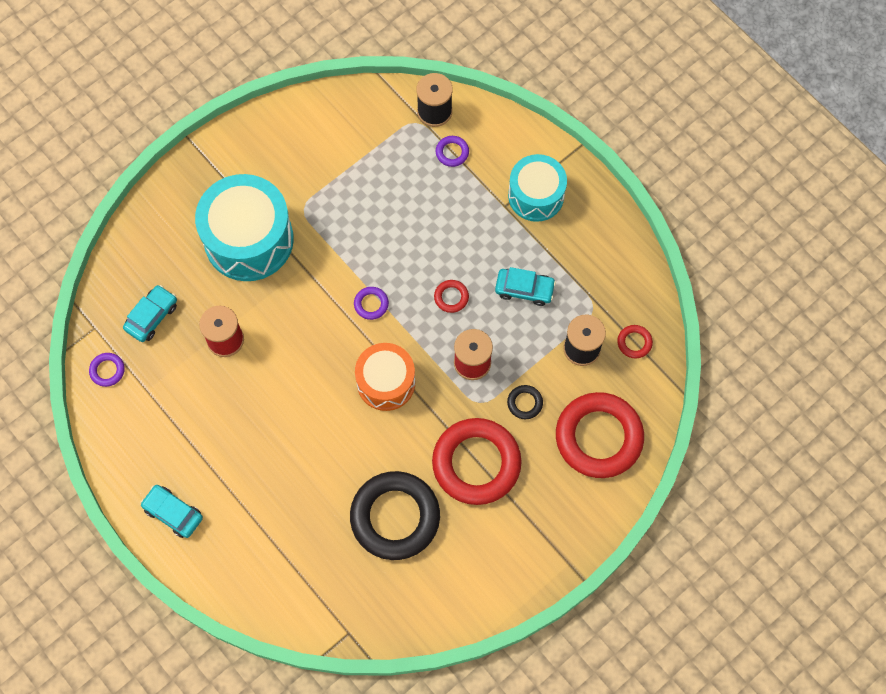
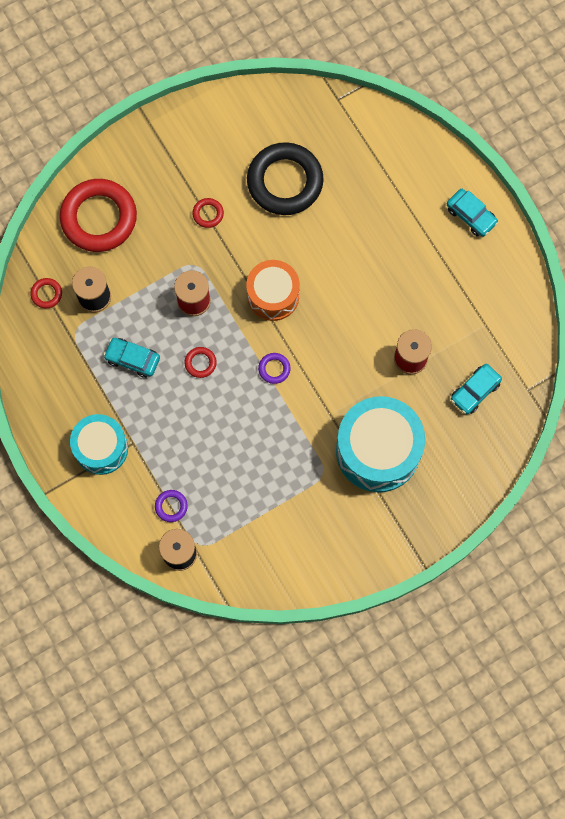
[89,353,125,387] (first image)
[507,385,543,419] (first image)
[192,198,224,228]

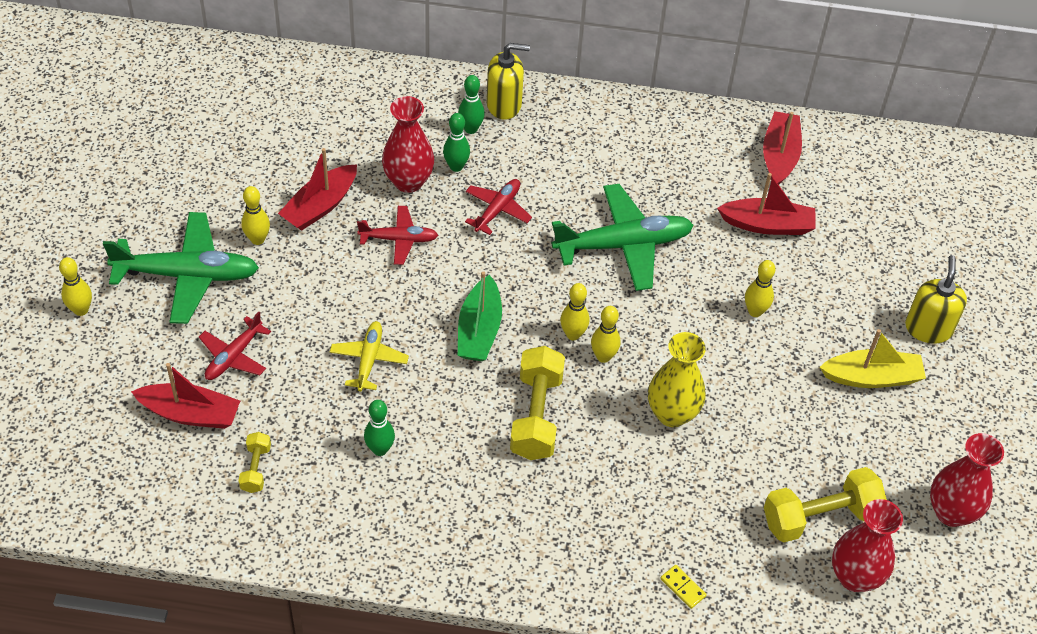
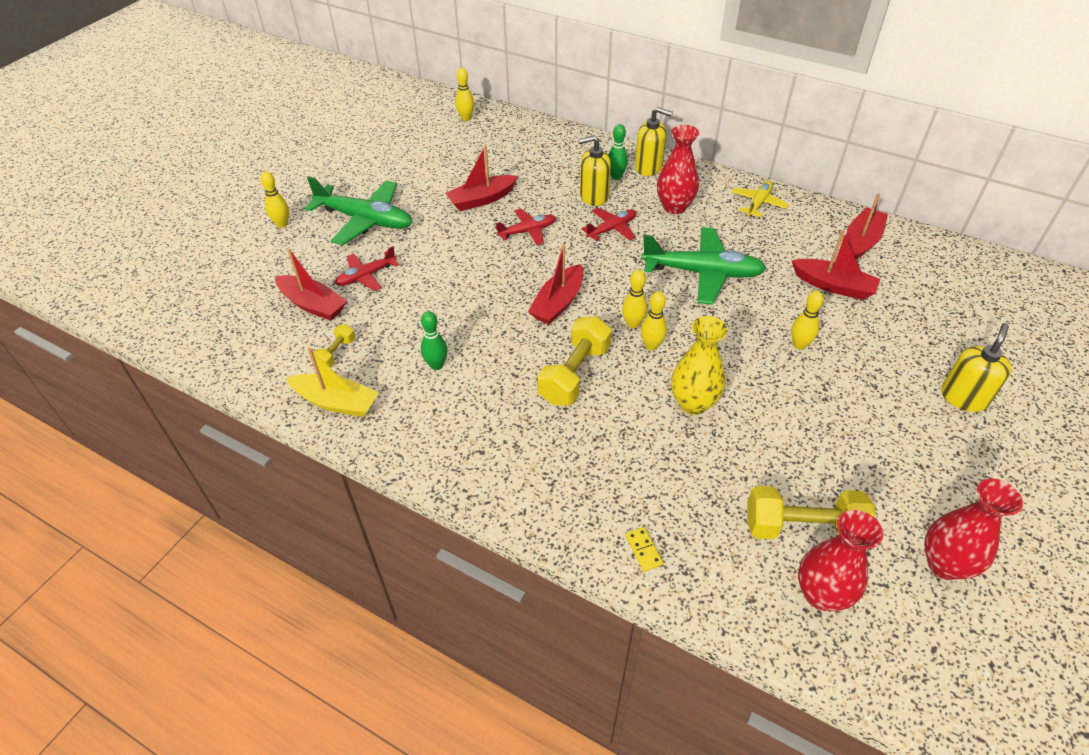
[455,68,474,121]
[732,181,789,217]
[657,125,699,214]
[286,348,379,417]
[578,135,611,206]
[528,244,584,324]
[495,209,556,245]

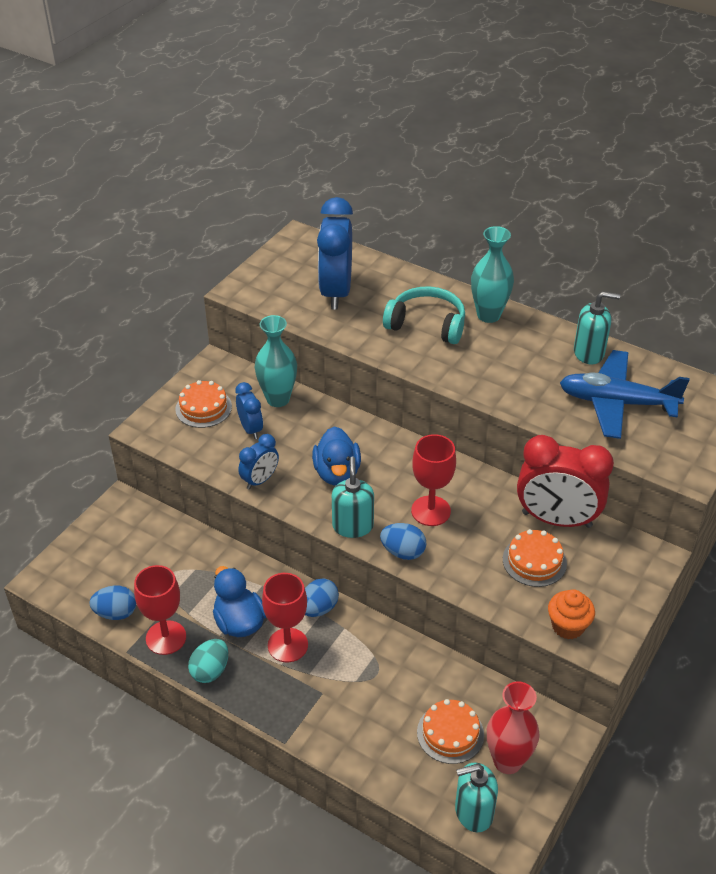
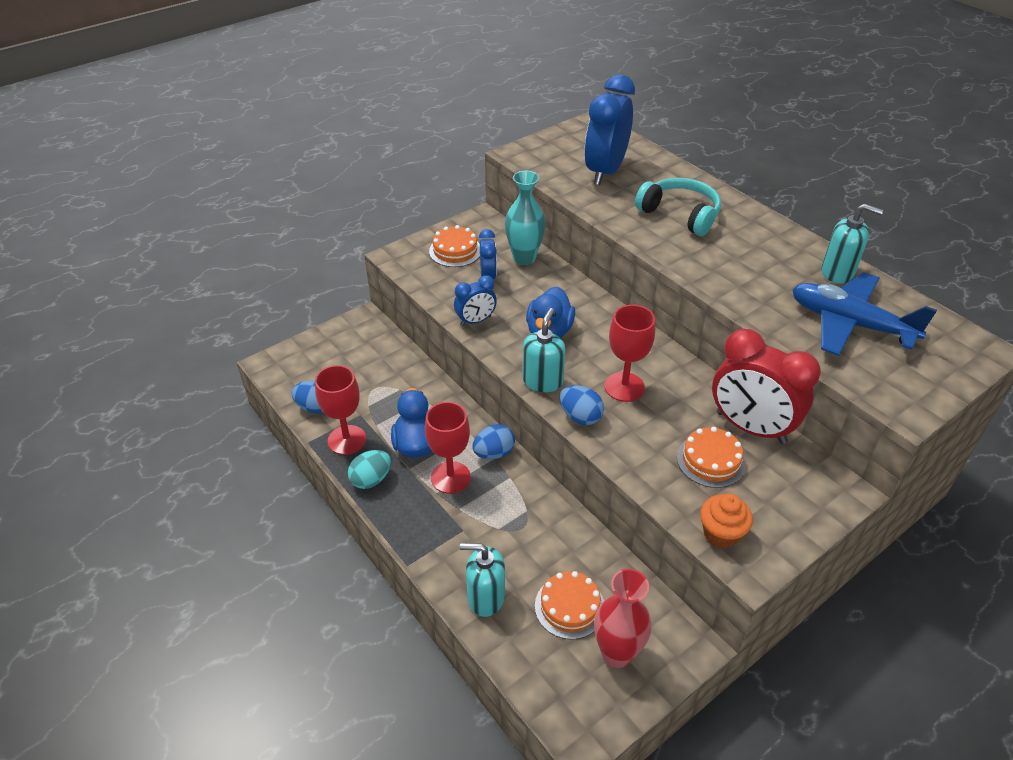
[471,226,514,323] (first image)
[460,543,505,617]

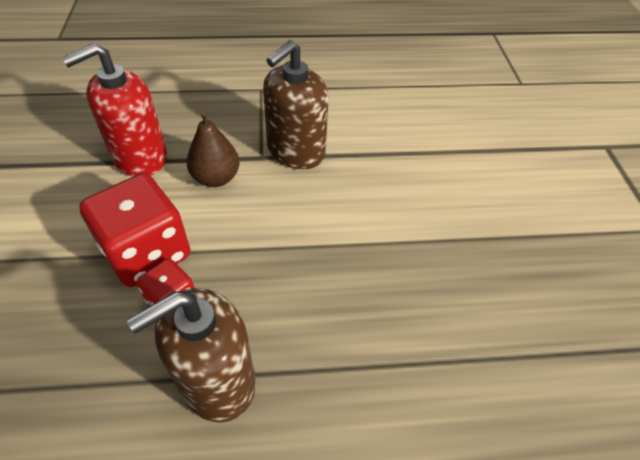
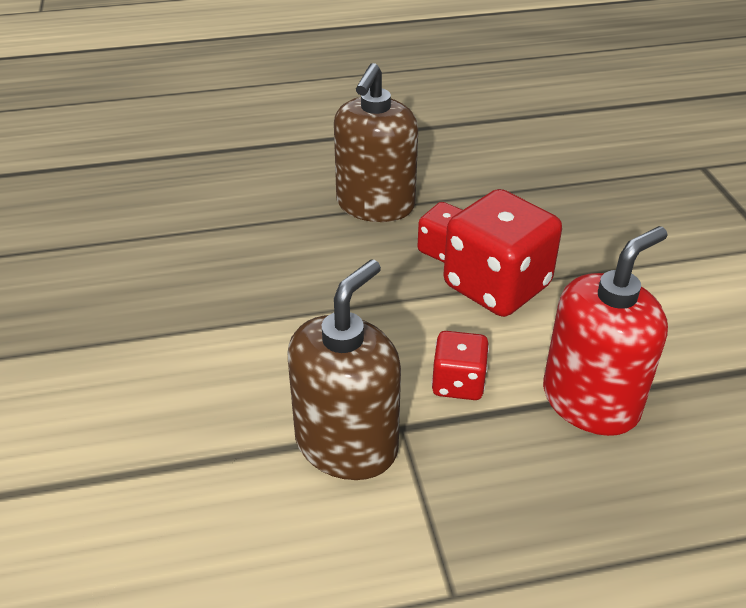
[432,331,489,400]
[334,63,418,222]

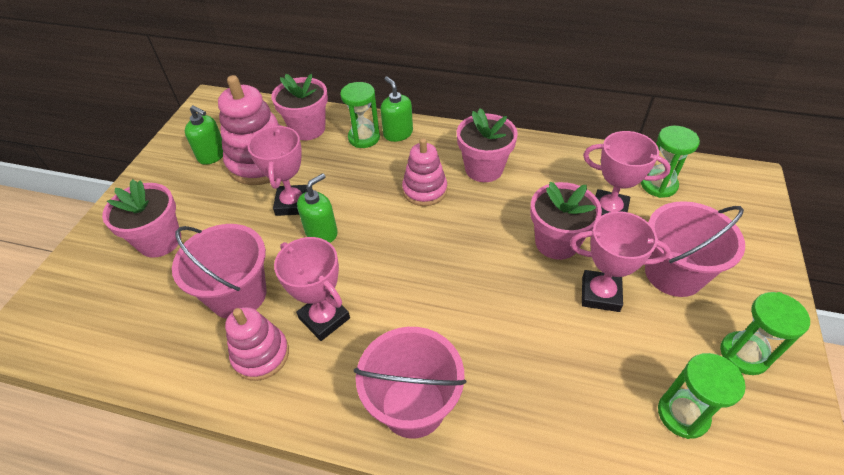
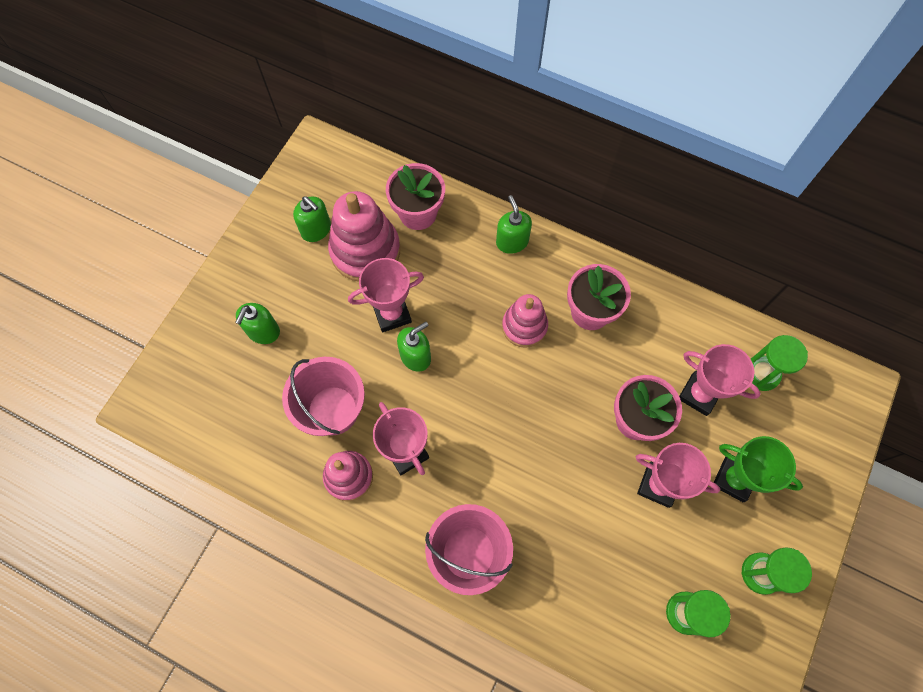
[340,82,380,148] (first image)
[235,303,280,344]
[714,436,803,502]
[348,258,424,332]

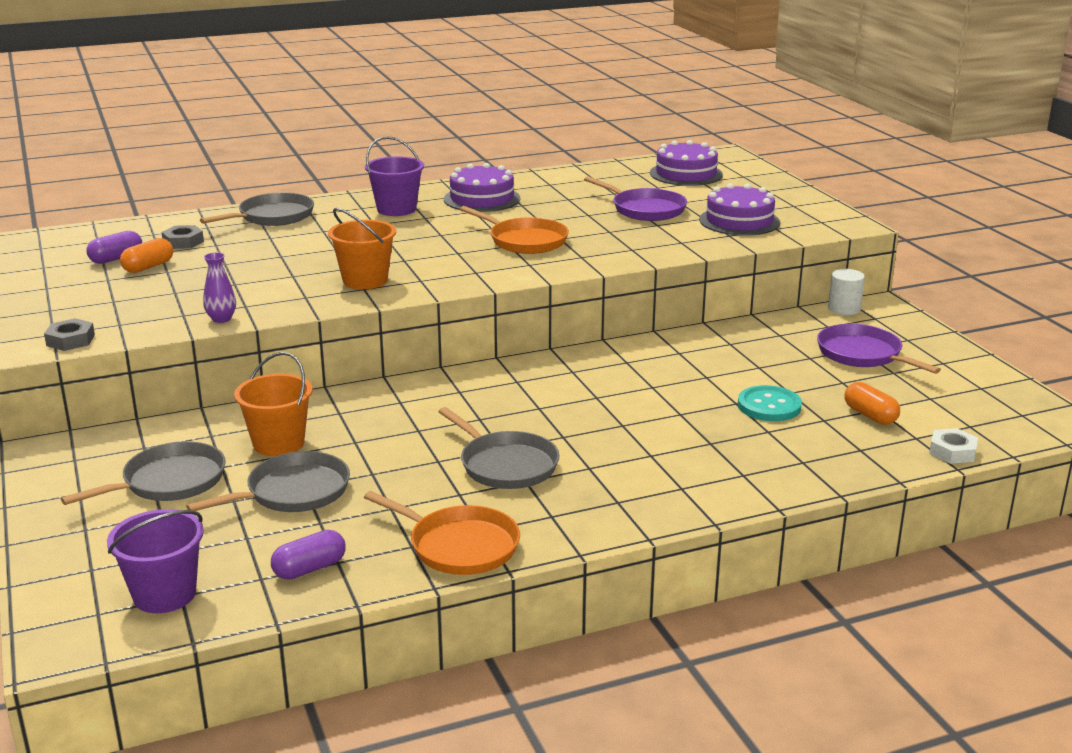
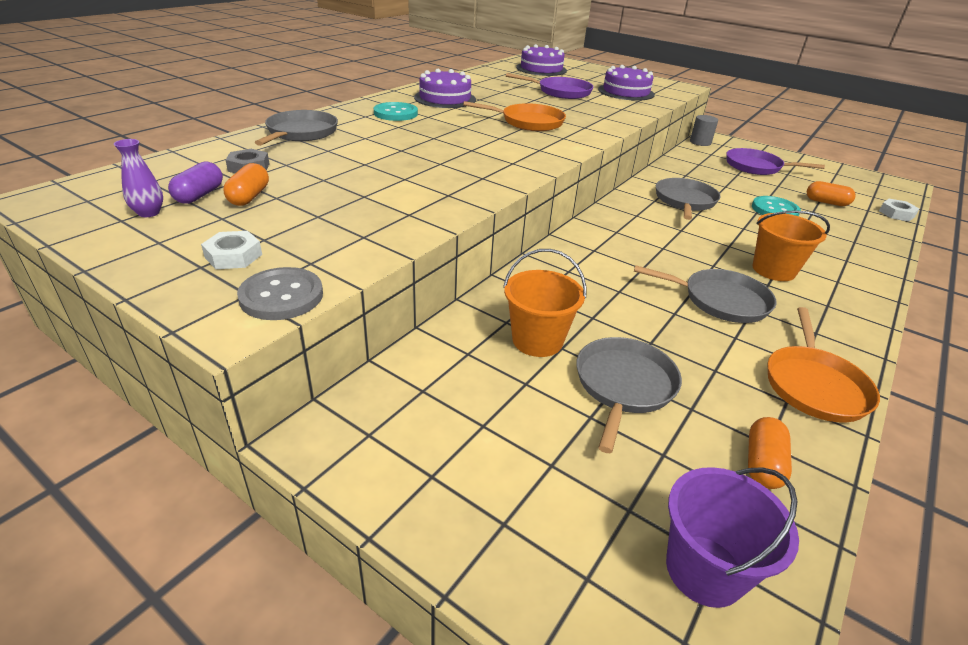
[201,231,262,269]
[656,178,721,220]
[114,139,163,217]
[753,210,830,281]
[237,267,323,320]
[374,102,418,121]
[748,417,792,489]
[690,115,718,146]
[768,307,880,423]

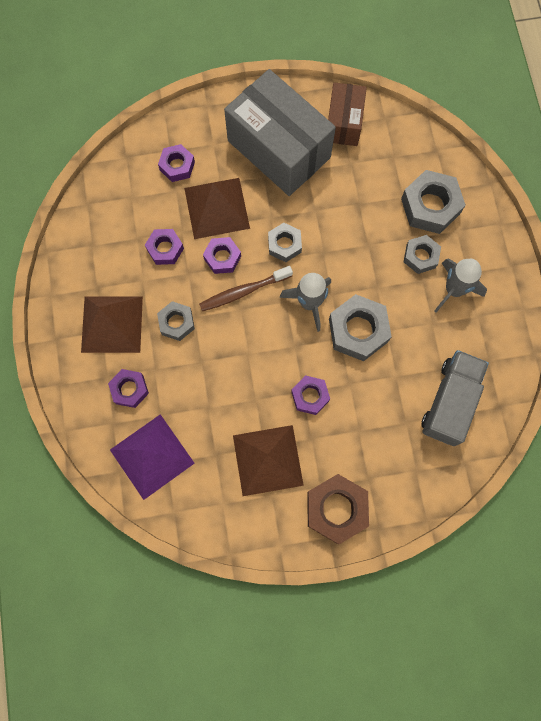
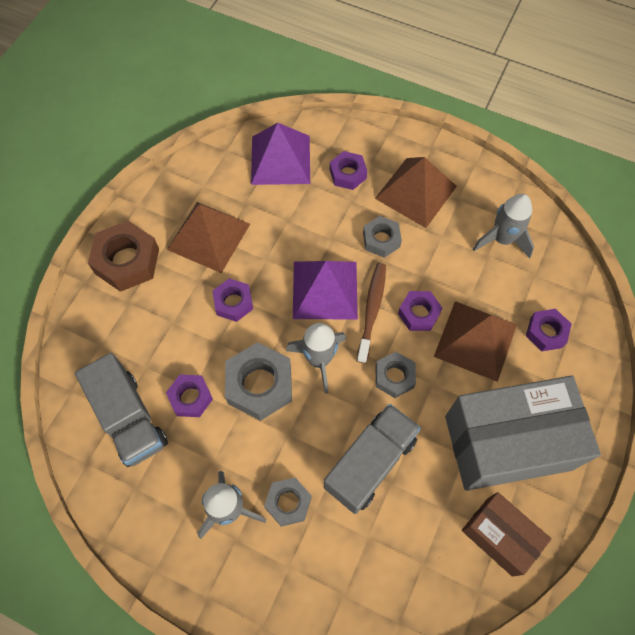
[401,170,466,234] (first image)
[293,261,358,319]
[324,404,421,514]
[473,194,534,259]
[166,374,213,417]

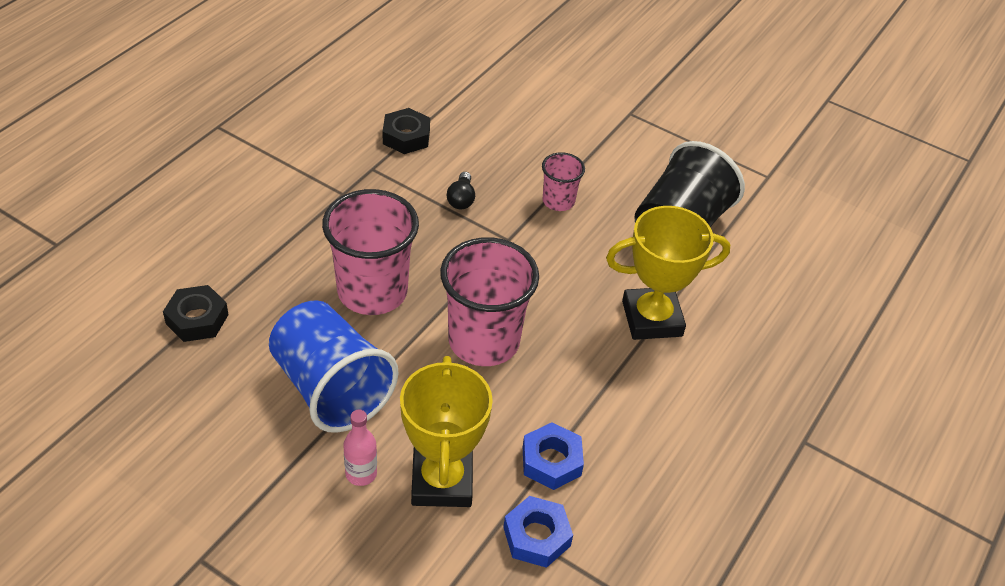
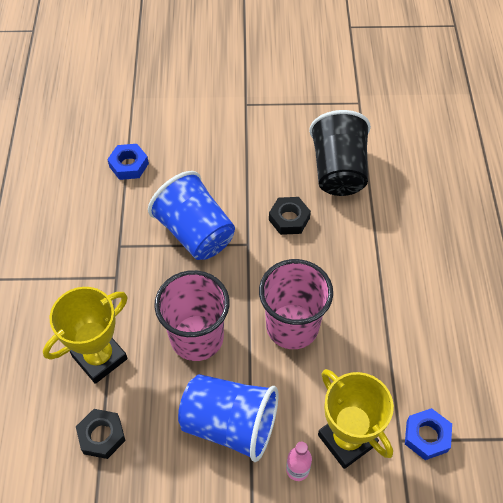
[542,152,585,211] (first image)
[269,197,311,235]
[107,144,149,180]
[43,287,128,384]
[148,171,235,260]

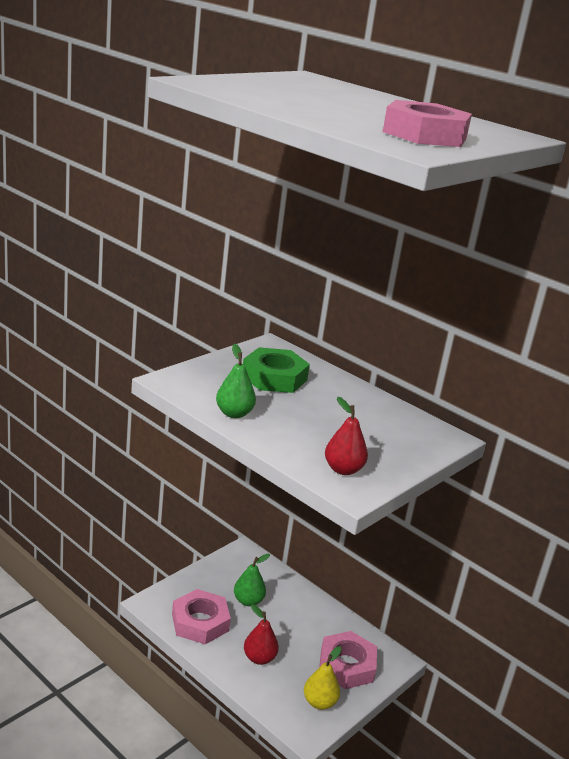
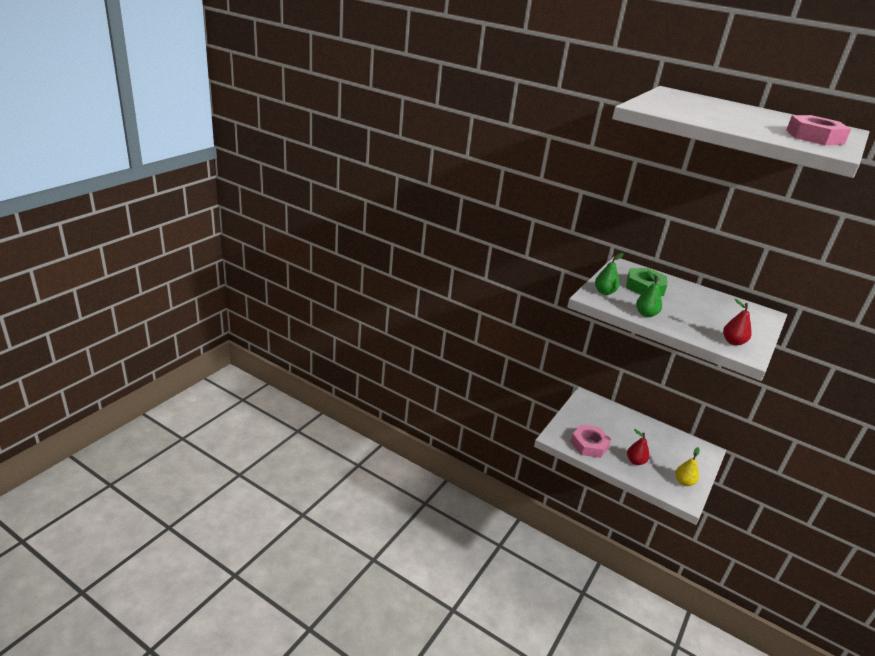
[319,631,377,689] (first image)
[595,253,623,295]

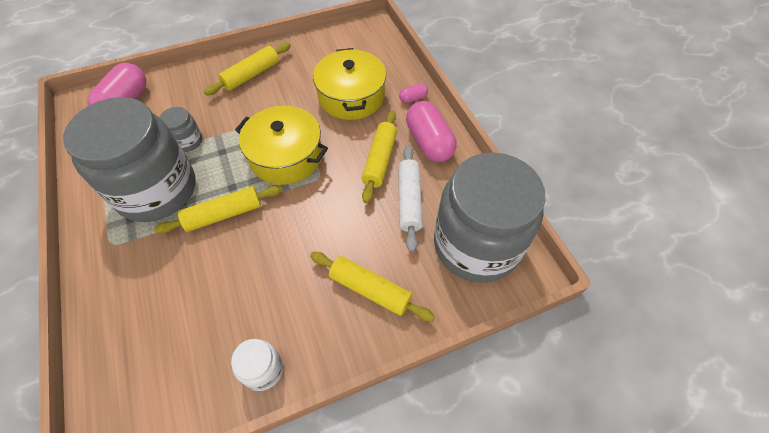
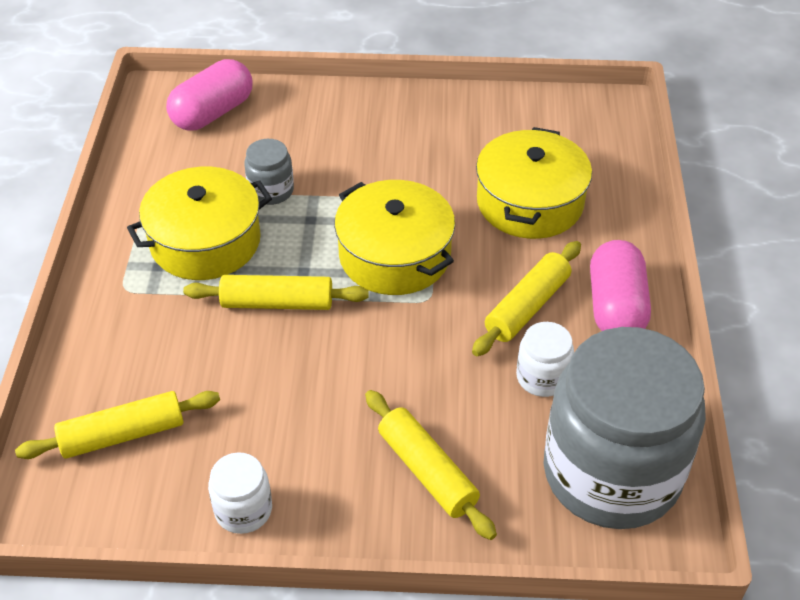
[399,83,428,103] (first image)
[15,391,220,459]
[127,167,272,280]
[516,322,574,397]

